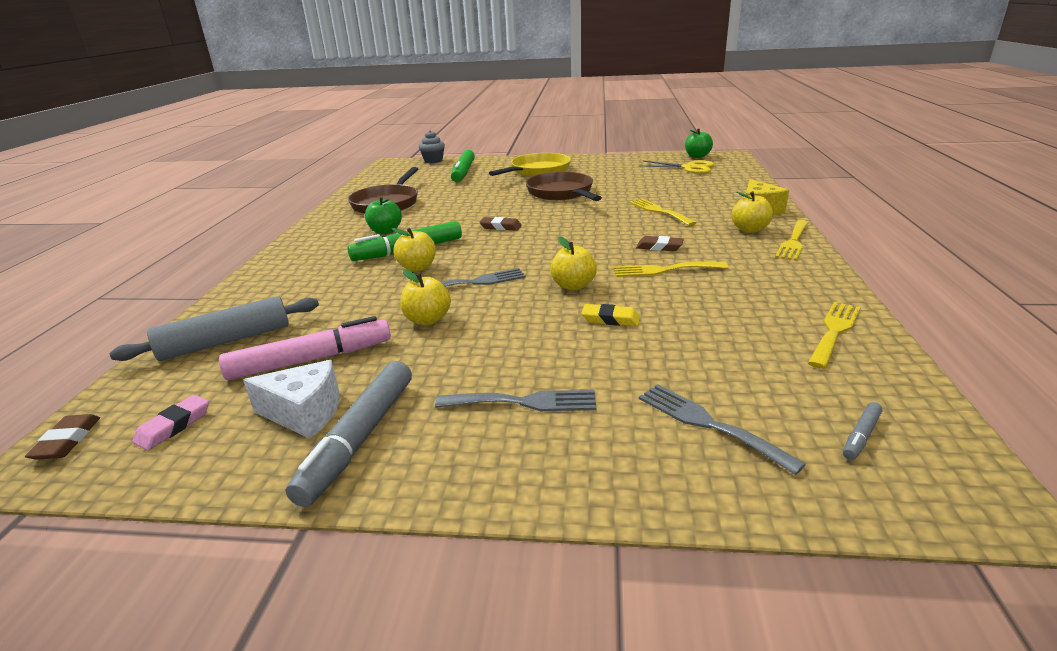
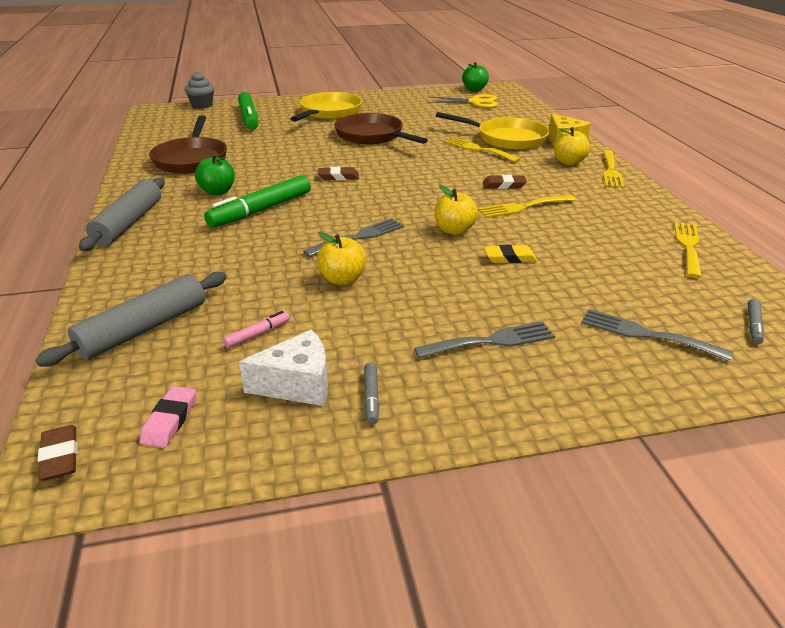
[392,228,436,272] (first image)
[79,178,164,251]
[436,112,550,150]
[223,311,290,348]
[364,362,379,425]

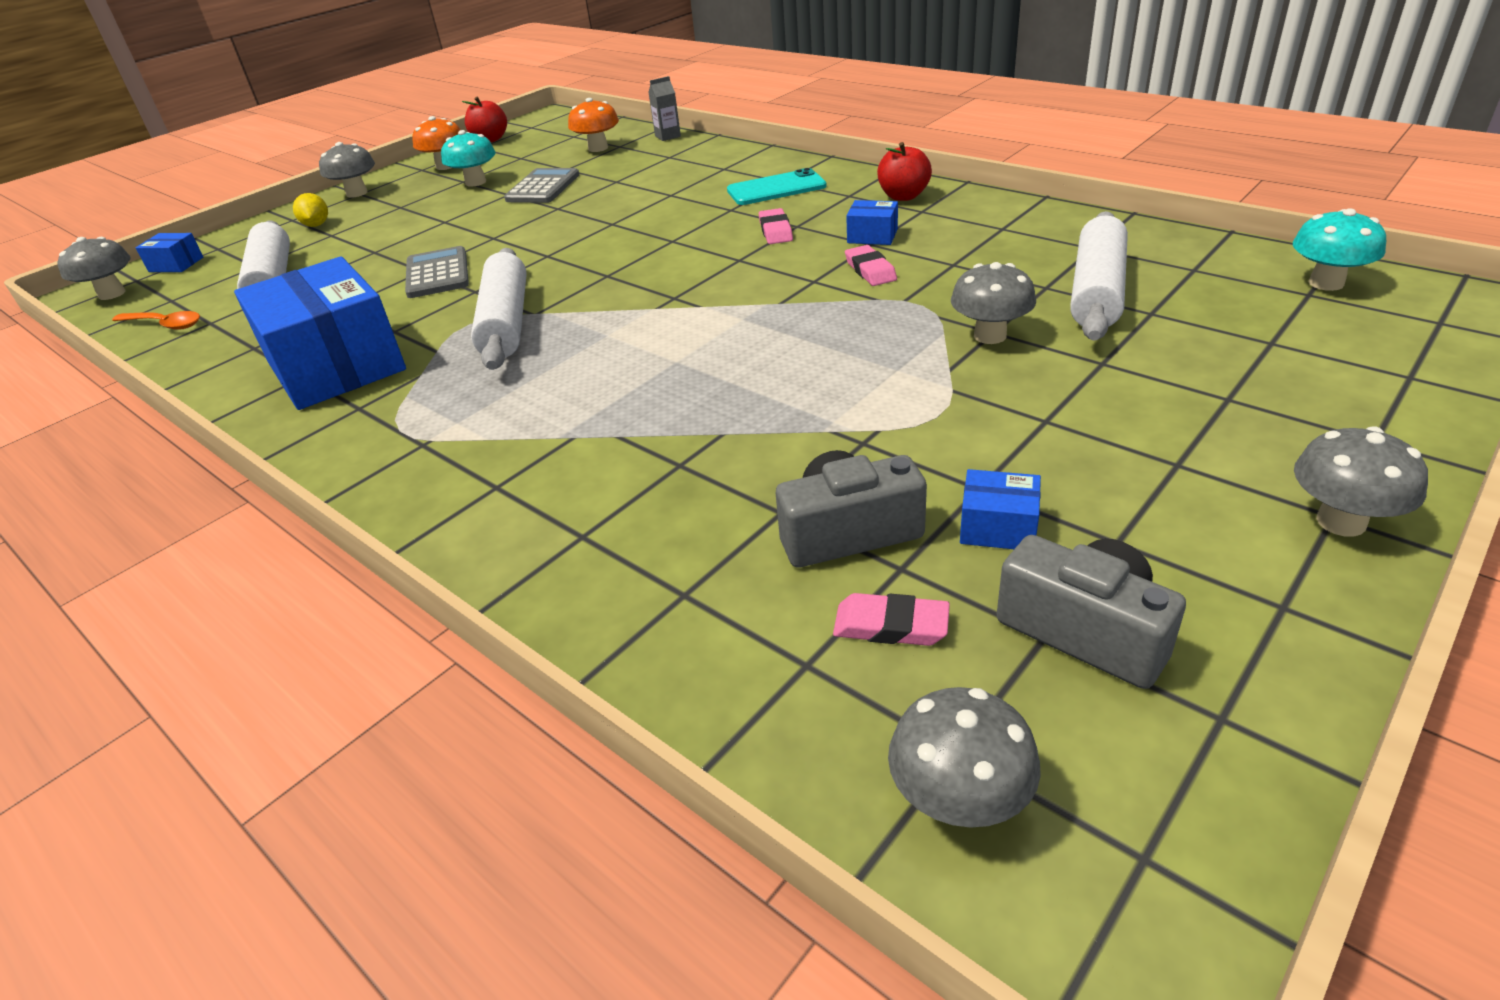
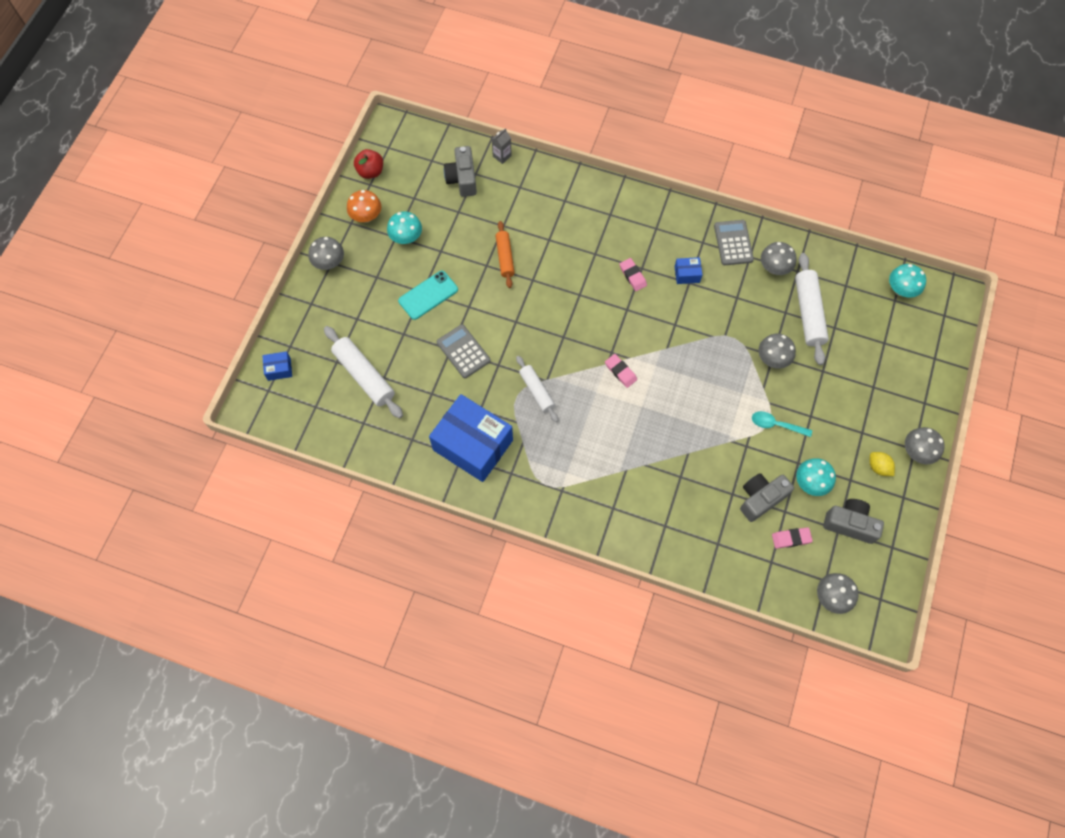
[112,311,200,330] (first image)
[877,142,932,201] (first image)
[496,221,515,288]
[752,411,812,437]
[761,242,797,275]
[870,452,895,476]
[714,220,754,265]
[398,271,458,320]
[605,354,637,388]
[444,146,477,197]
[796,458,836,496]
[516,356,558,422]

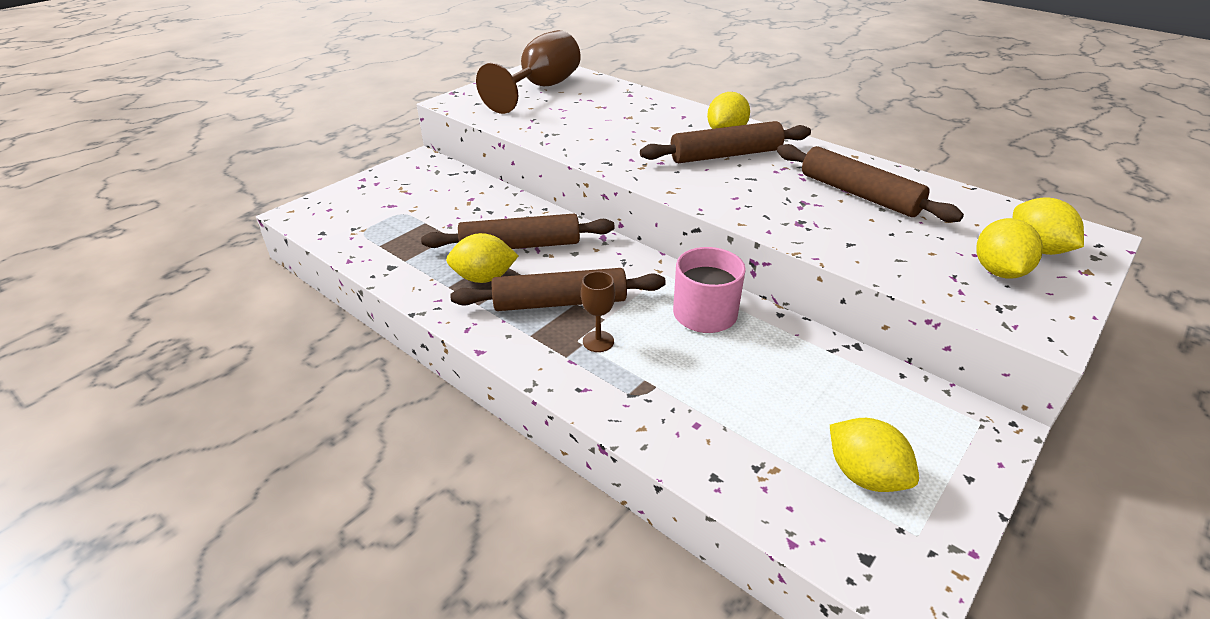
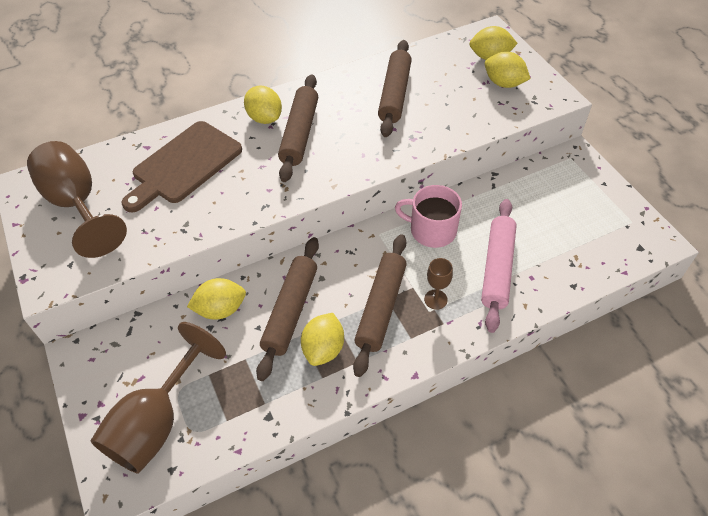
[91,322,226,474]
[121,121,242,212]
[481,199,517,333]
[187,278,246,320]
[378,40,412,137]

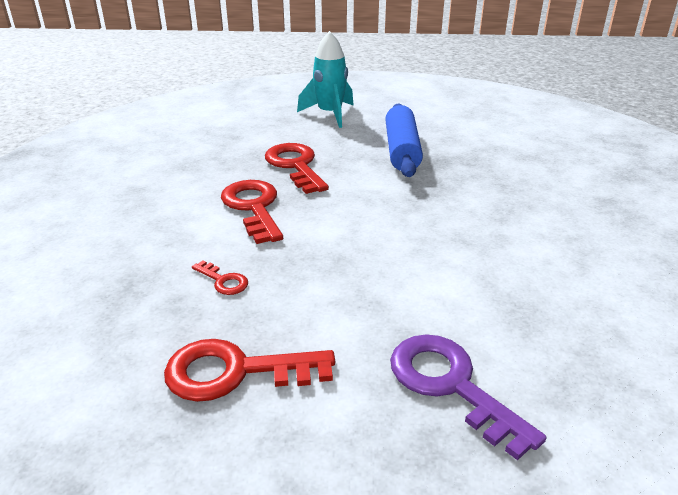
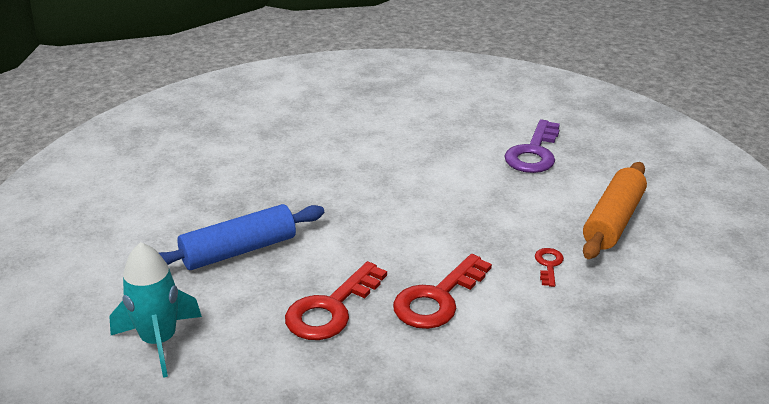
[583,162,647,259]

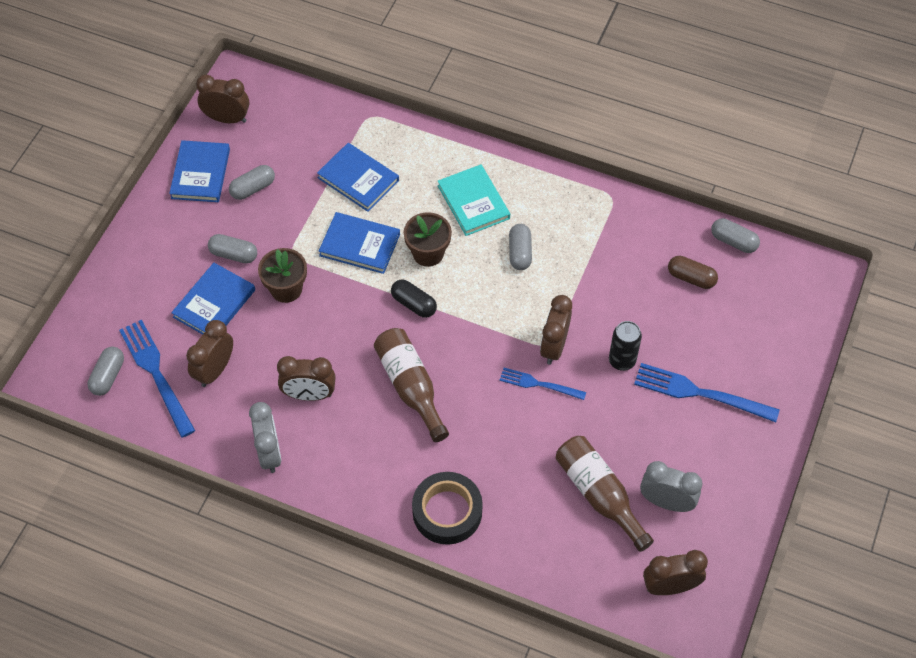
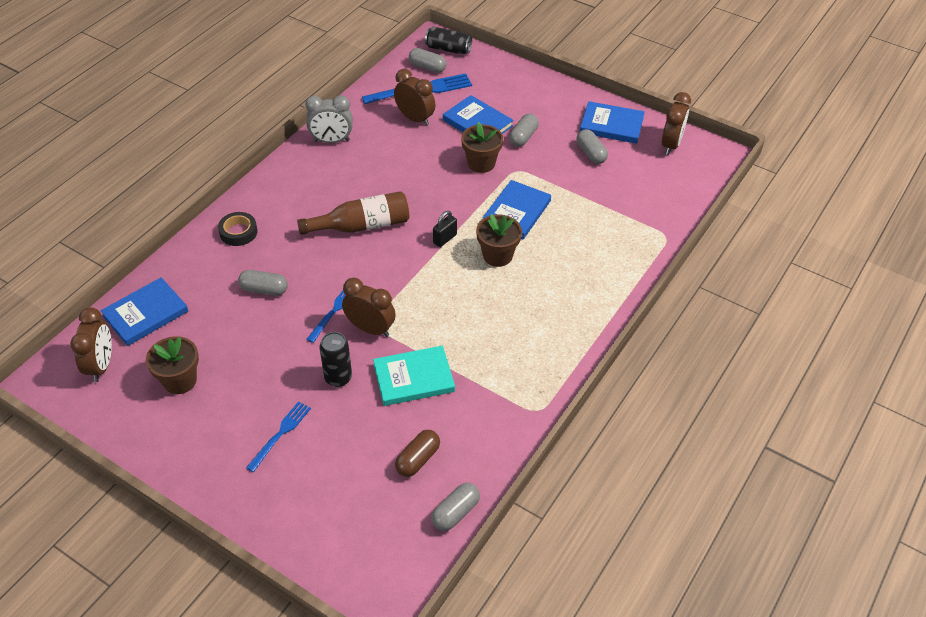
[277,356,336,401] (first image)
[556,436,654,552] (first image)
[425,27,472,54]
[101,277,188,346]
[373,346,455,406]
[238,270,288,296]
[433,211,457,247]
[146,336,199,394]
[218,212,257,246]
[246,401,311,472]

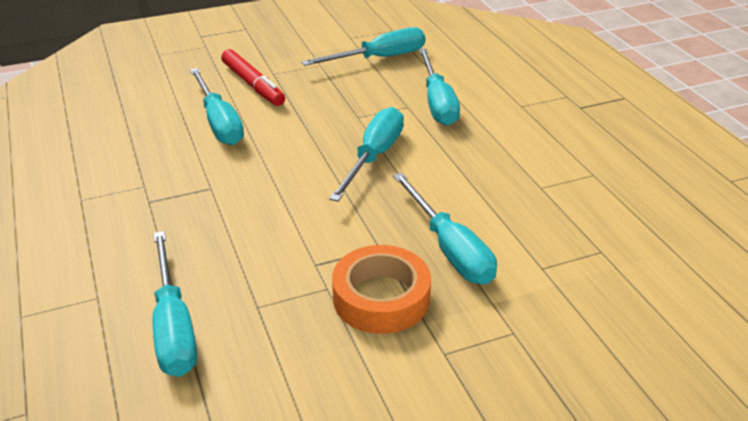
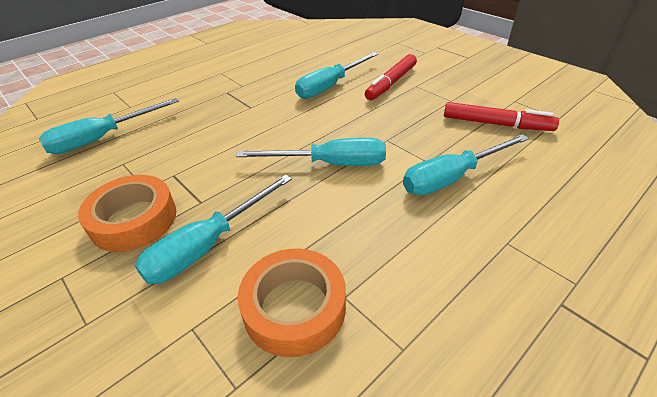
[238,248,346,357]
[444,102,559,131]

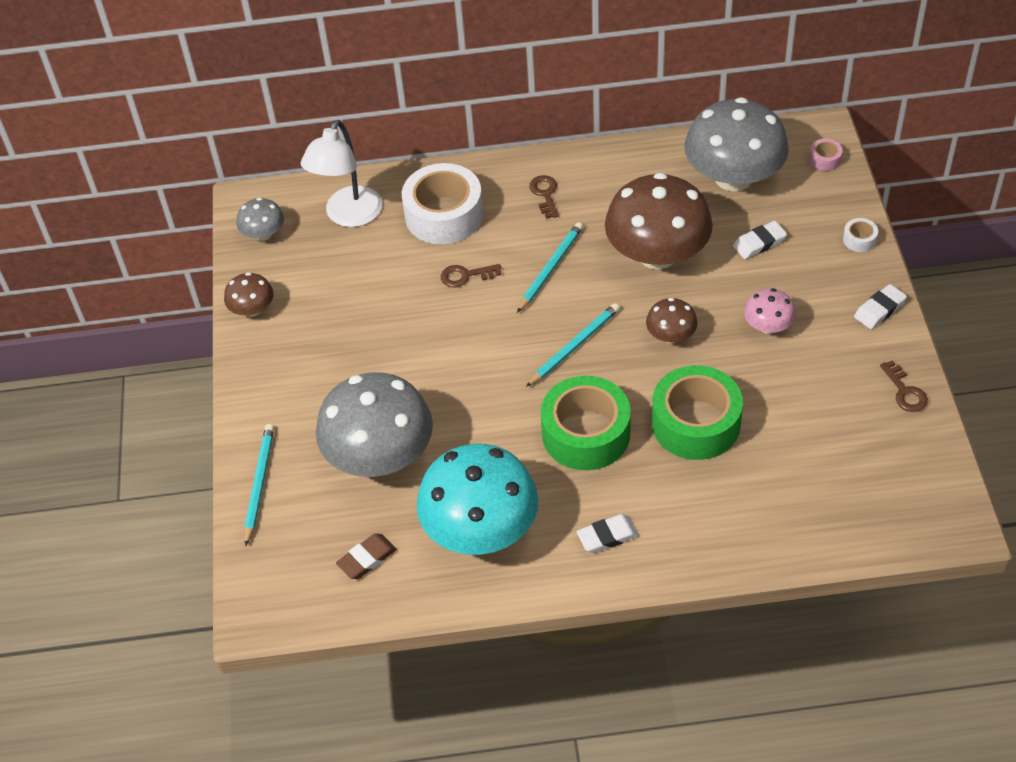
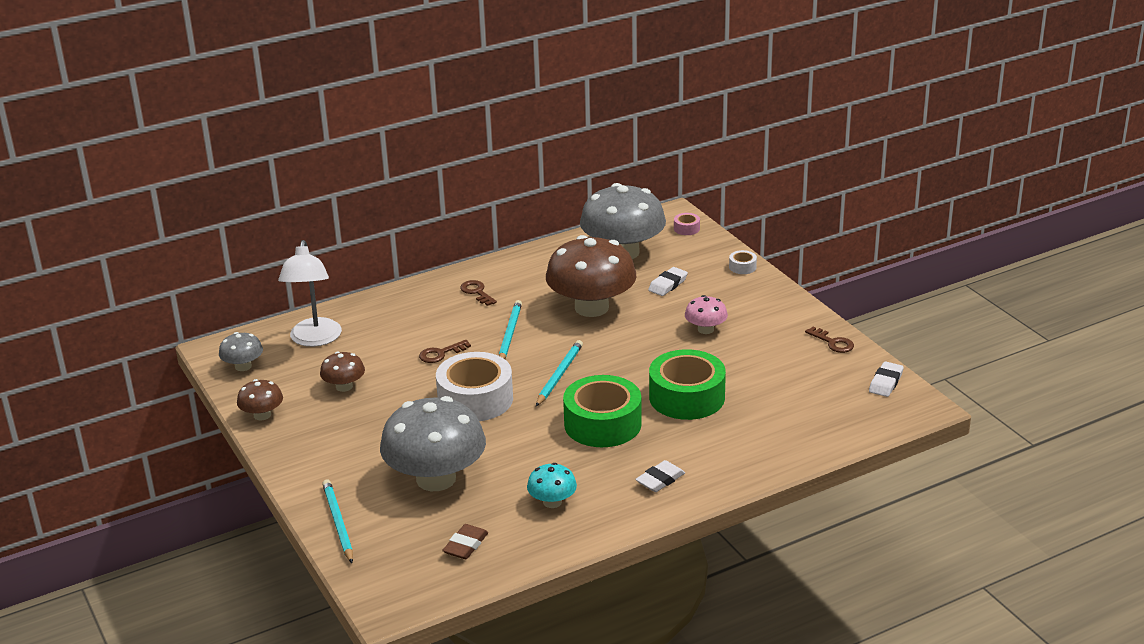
[436,352,513,421]
[320,351,365,392]
[869,361,904,397]
[527,463,577,508]

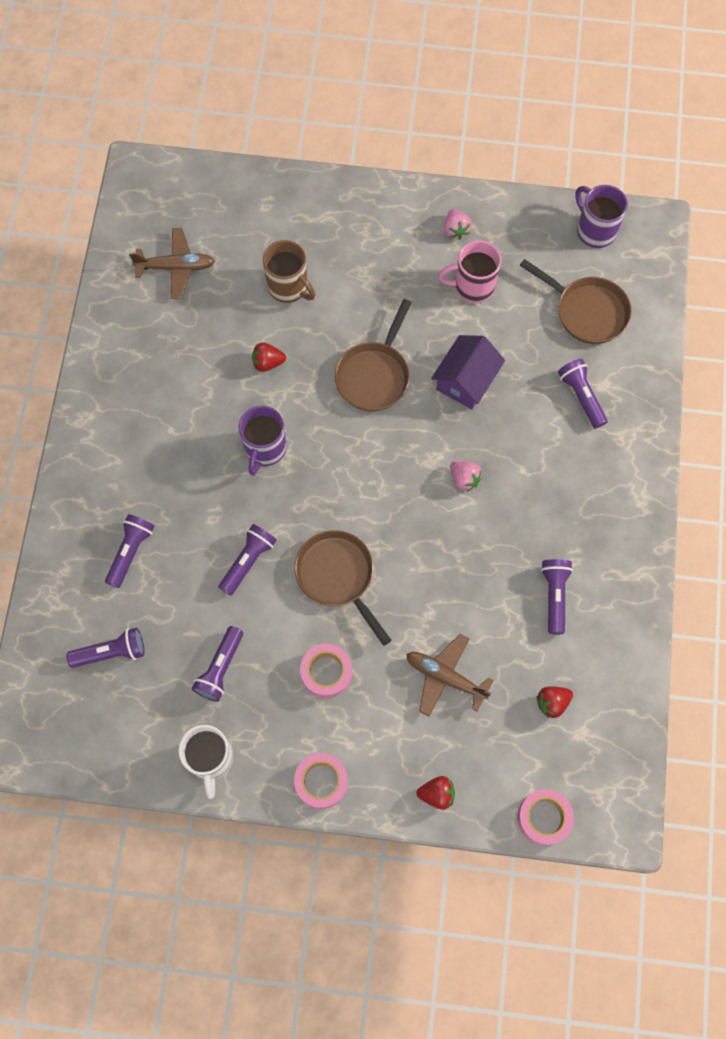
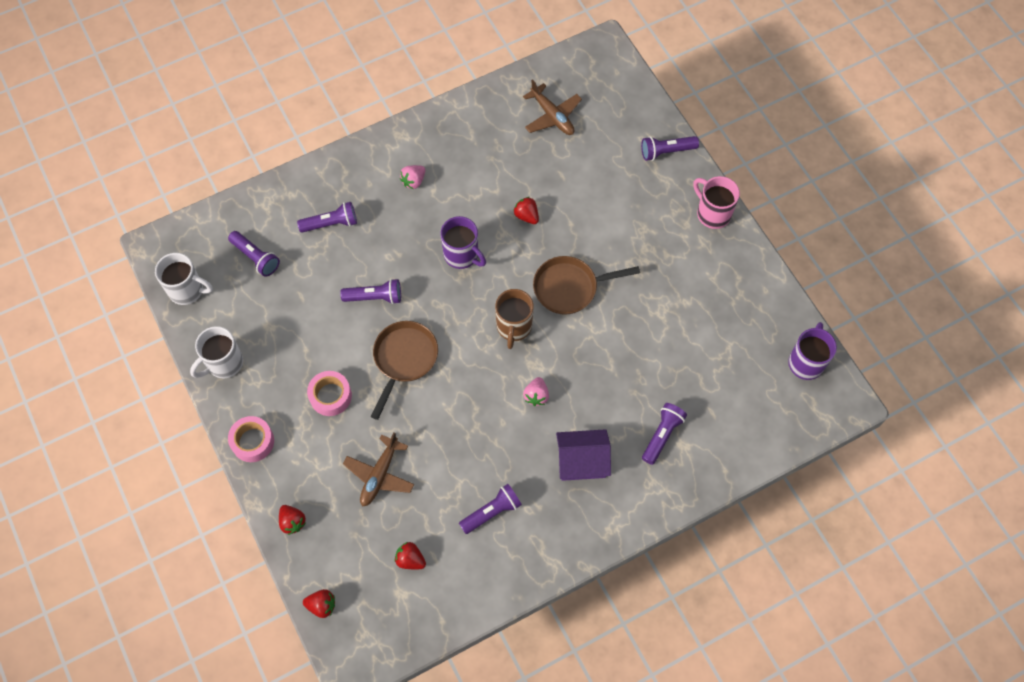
[520,259,632,344] (first image)
[155,253,213,305]
[641,136,699,161]
[495,289,534,349]
[556,429,611,481]
[693,176,740,229]
[400,165,425,189]
[303,589,335,618]
[440,216,486,269]
[343,432,415,507]

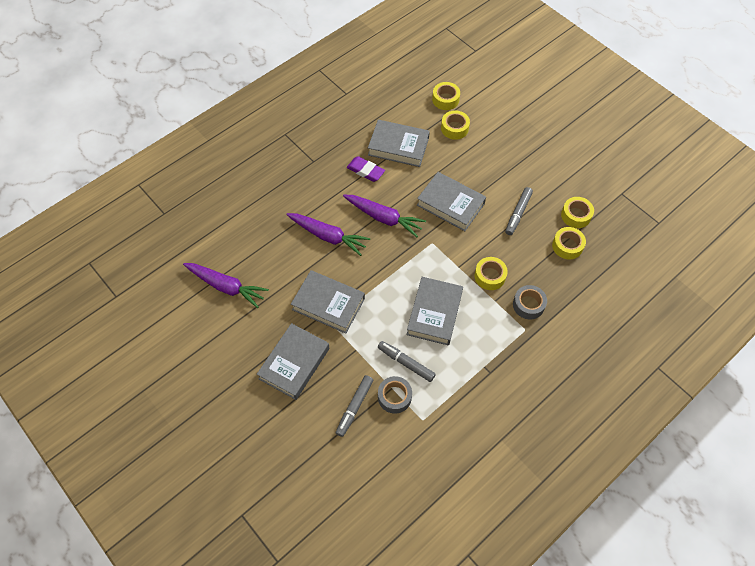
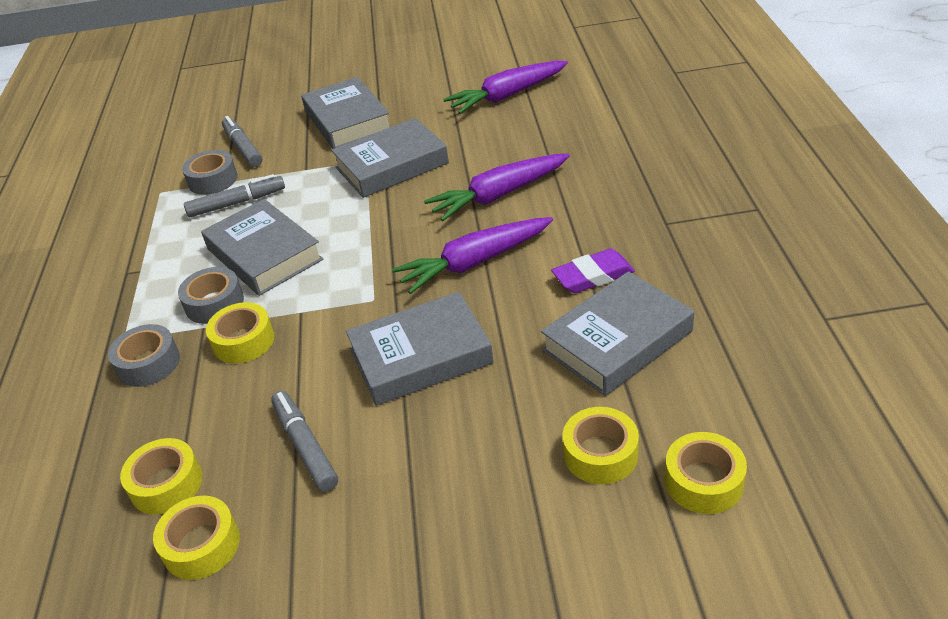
[178,267,244,324]

